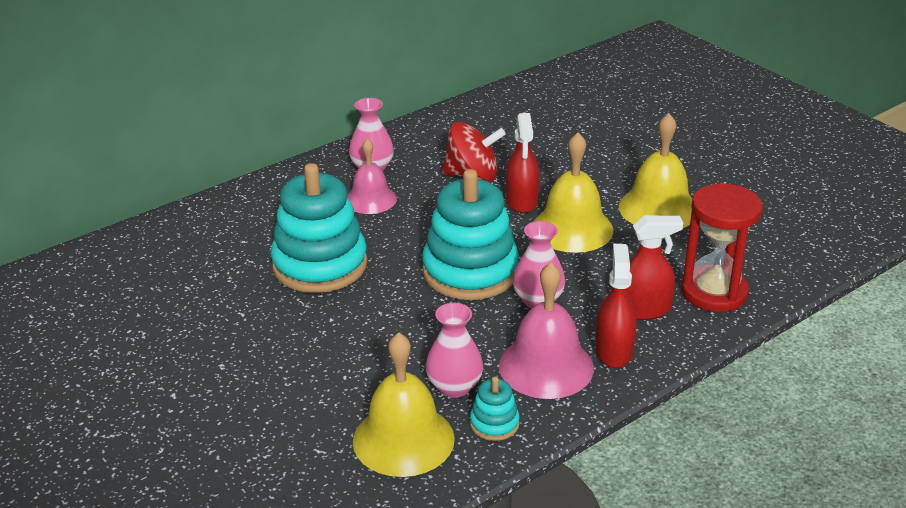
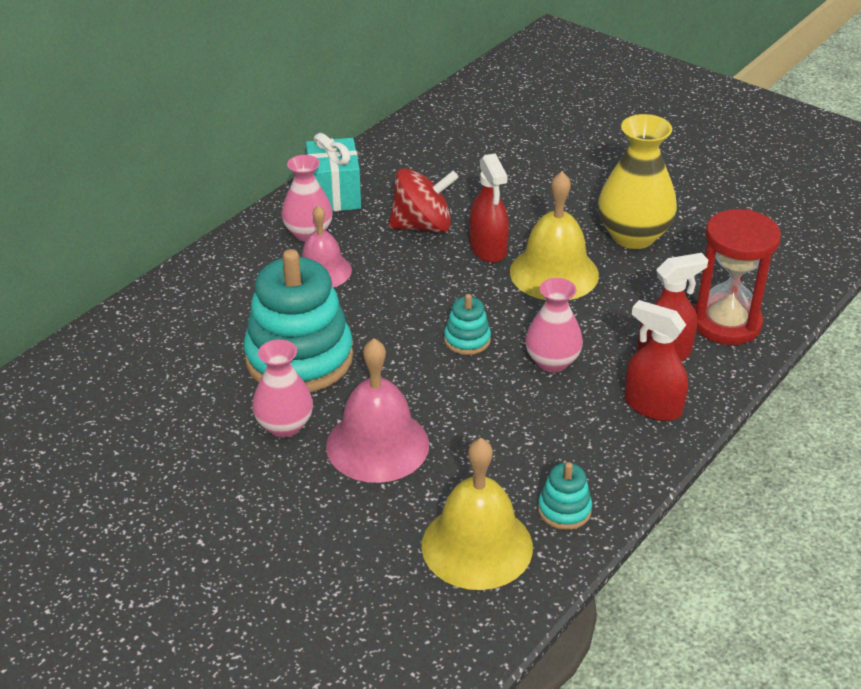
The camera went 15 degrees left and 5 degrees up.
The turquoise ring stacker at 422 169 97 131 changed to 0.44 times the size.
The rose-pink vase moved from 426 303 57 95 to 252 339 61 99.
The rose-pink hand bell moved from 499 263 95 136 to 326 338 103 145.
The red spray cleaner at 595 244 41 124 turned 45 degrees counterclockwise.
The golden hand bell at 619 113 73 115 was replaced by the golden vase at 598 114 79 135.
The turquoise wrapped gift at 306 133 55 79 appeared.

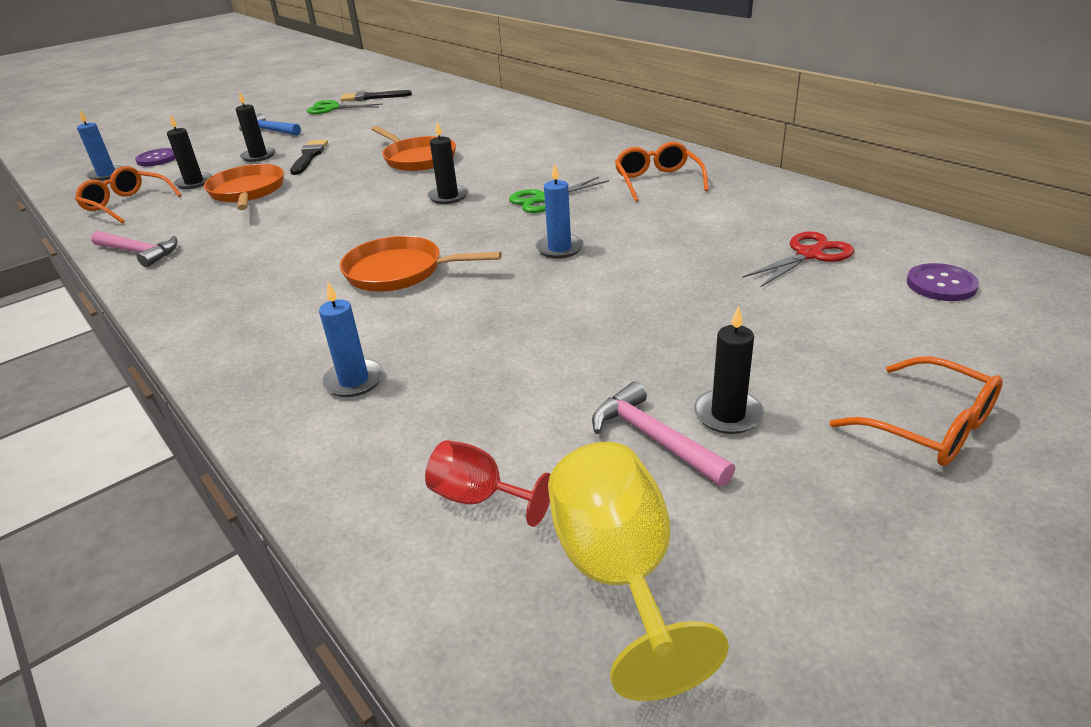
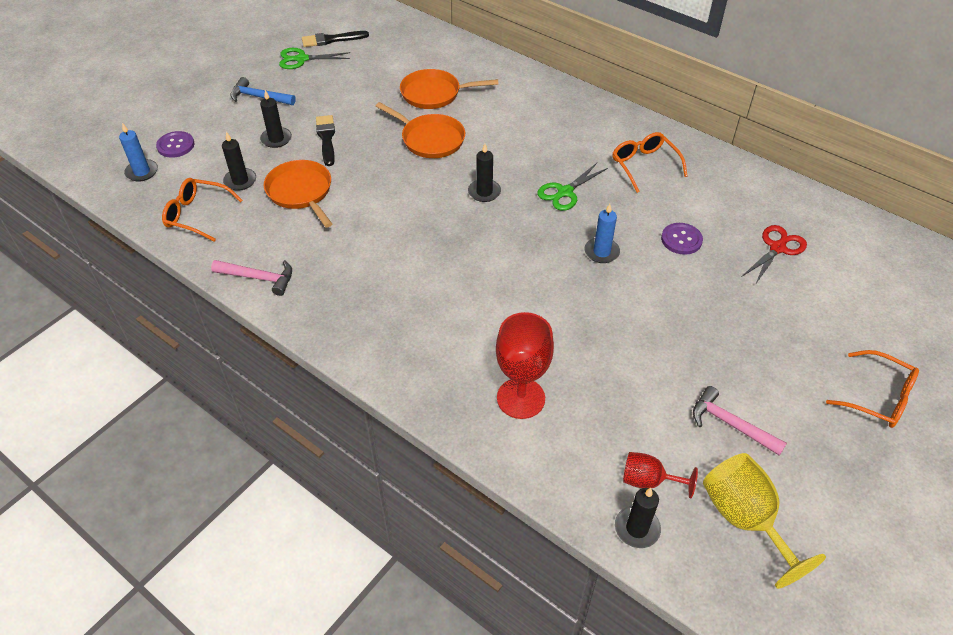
The camera went 15 degrees left and 15 degrees up.
The royal blue wax candle at 319 282 65 115 was replaced by the red wine glass at 496 312 58 107.
The orange-coloured skillet moved from 340 236 162 55 to 400 69 99 40.
The black wax candle moved from 694 306 70 128 to 615 488 46 60.
The royal purple shirt button moved from 907 263 72 38 to 661 223 42 32.

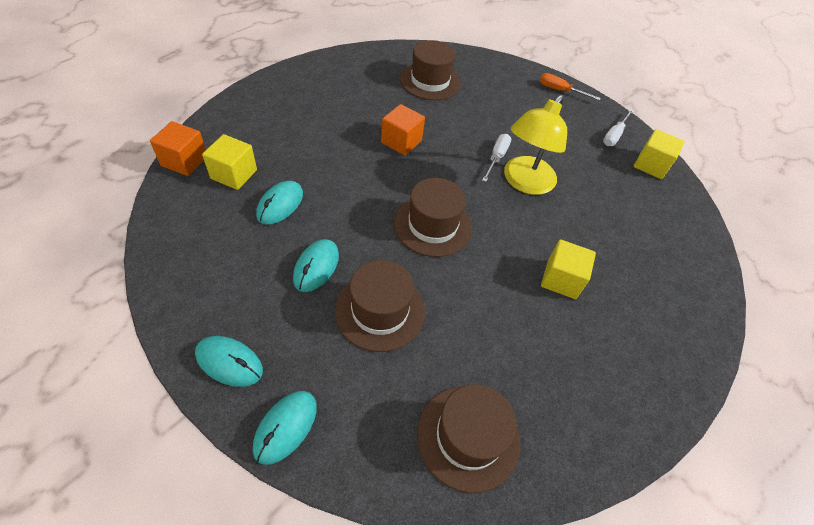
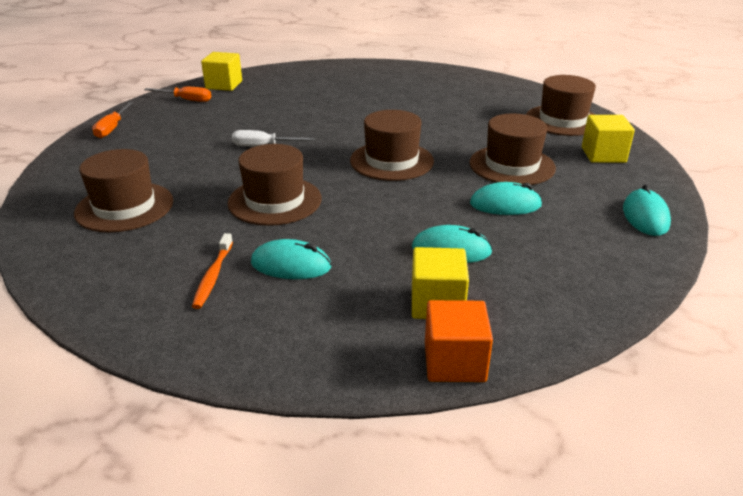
The camera went 105 degrees left and 20 degrees down.
The turquoise computer mouse moved from 253 391 64 74 to 251 239 81 40.
The orange-coloured block at 381 104 44 51 was replaced by the brown top hat at 228 144 94 82.
The golden reading lamp at 504 95 63 100 disappeared.
The golden block moved from 541 240 55 59 to 582 115 53 48.
The pure white hand screwdriver at 603 109 31 37 became the orange-coloured hand screwdriver at 144 87 67 15.
The orange-coloured dental brush at 192 233 41 76 appeared.

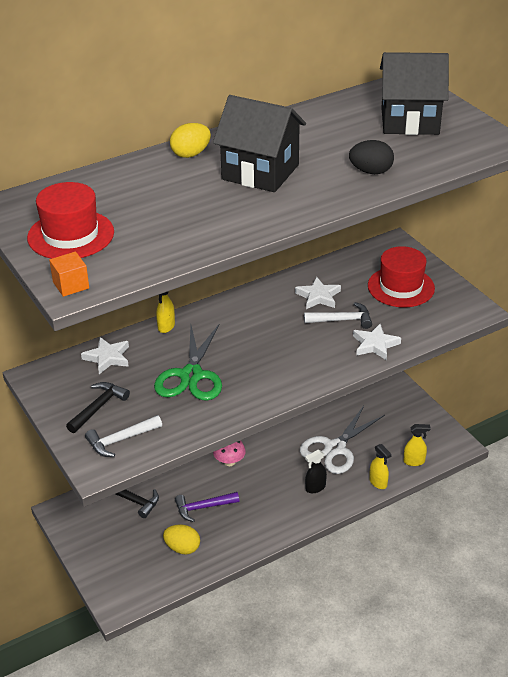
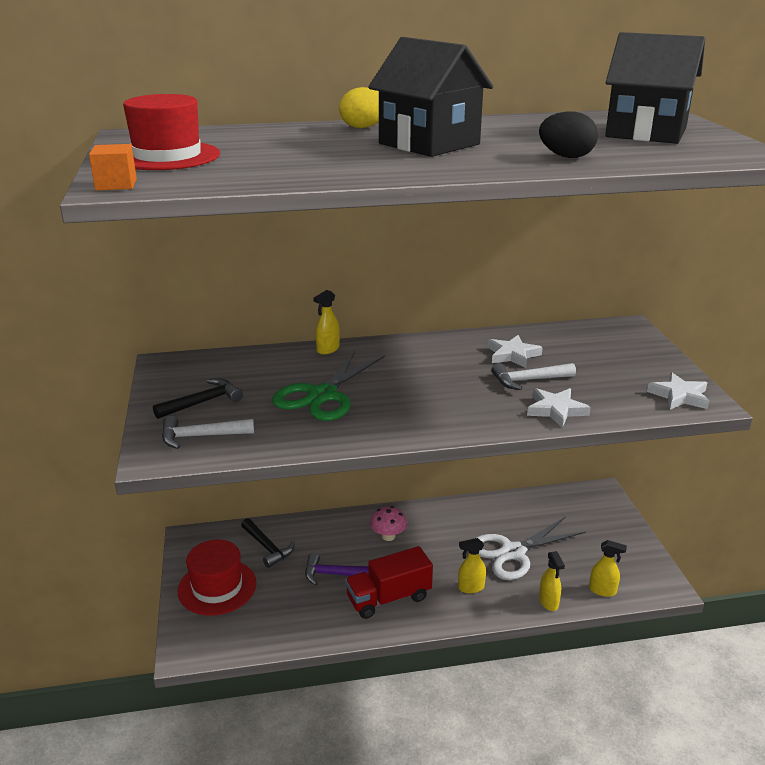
The camera went 20 degrees right and 10 degrees down.
The pure white five-pointed star moved from 81 337 48 37 to 647 372 62 38.
The golden egg at 163 524 37 31 disappeared.
The pure white claw hammer at 304 302 68 27 turned 150 degrees clockwise.
The black spray cleaner at 305 450 22 43 became the golden spray cleaner at 458 538 28 55.
The red top hat moved from 368 246 67 61 to 178 540 78 76.
The red toy truck at 345 546 88 73 appeared.

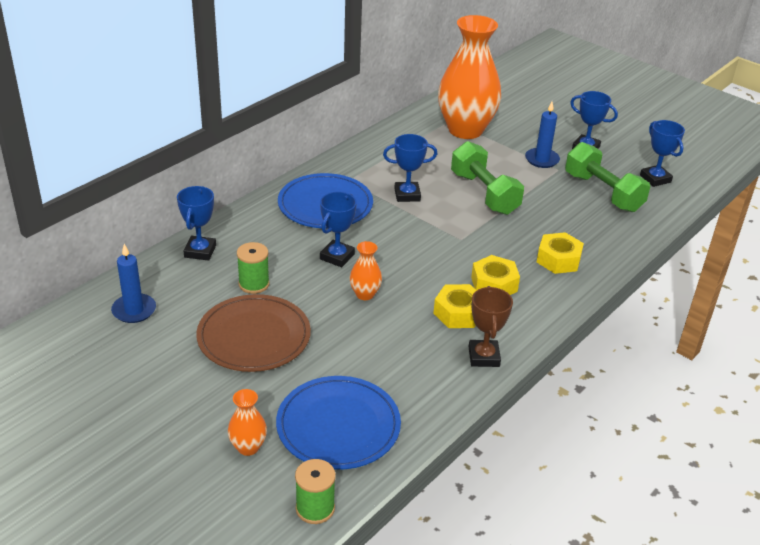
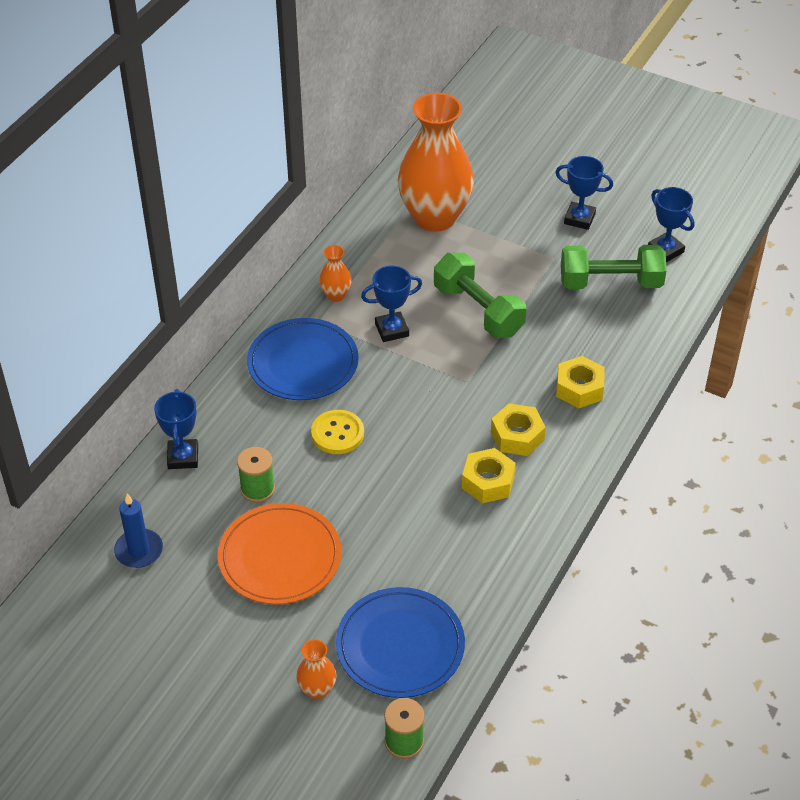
The camera went 10 degrees left and 10 degrees up.
The brown dinner plate at 196 294 115 78 became the orange-coloured dinner plate at 218 503 123 101.
The royal blue award cup at 320 192 37 75 was replaced by the golden shirt button at 311 410 53 44.
The orange-coloured vase moved from 350 241 32 59 to 319 245 33 57.
The brown award cup at 469 286 44 81 disappeared.
The royal blue wax candle at 525 102 35 66 disappeared.
The emerald hand weight at 565 142 85 70 turned 45 degrees counterclockwise.

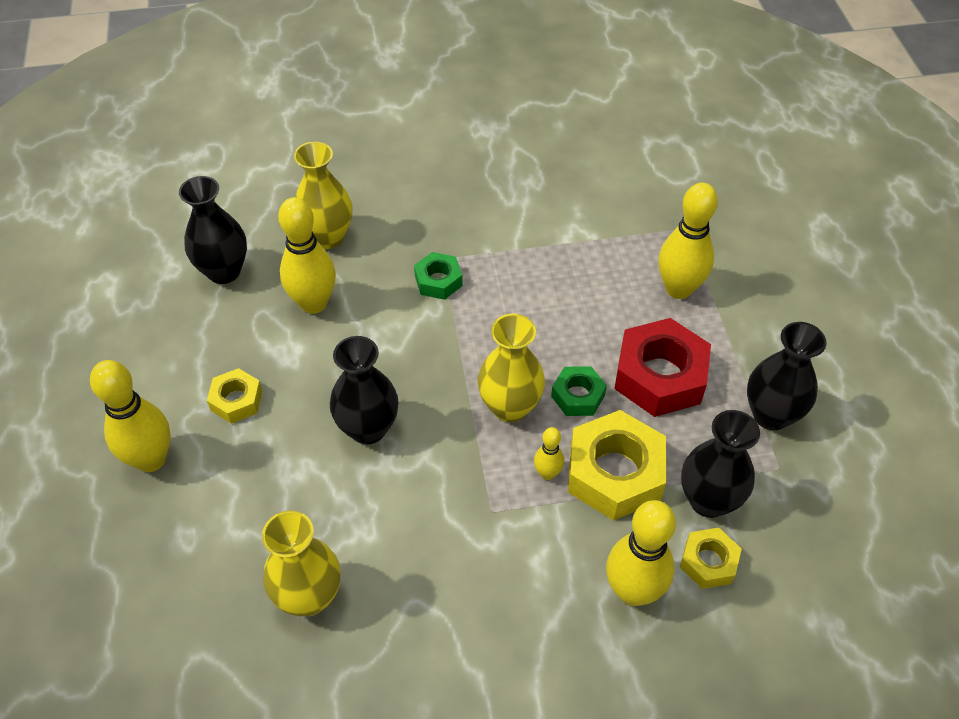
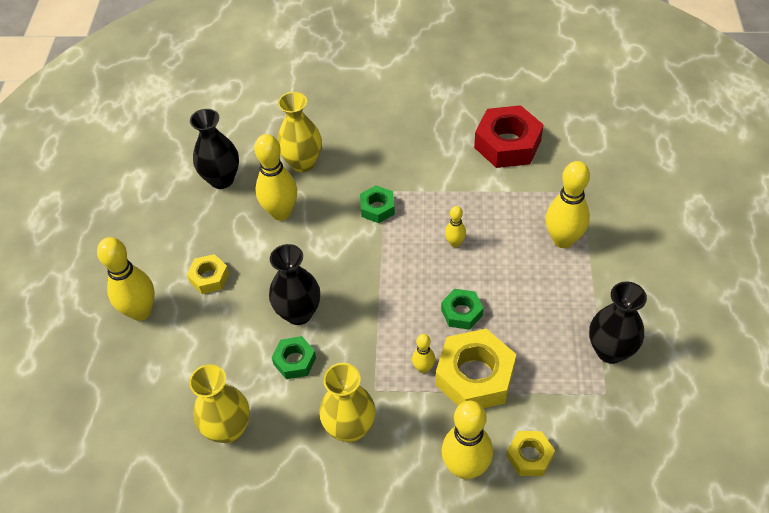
The camera went 15 degrees right and 0 degrees up.
The golden vase moved from 478 314 67 108 to 319 363 57 80.
The red hexagon nut moved from 614 318 97 99 to 474 105 70 63.
The black vase at 681 410 79 108 disappeared.
The emerald hexagon nut at 272 336 44 43 appeared.
The golden tenpin at 445 206 21 41 appeared.

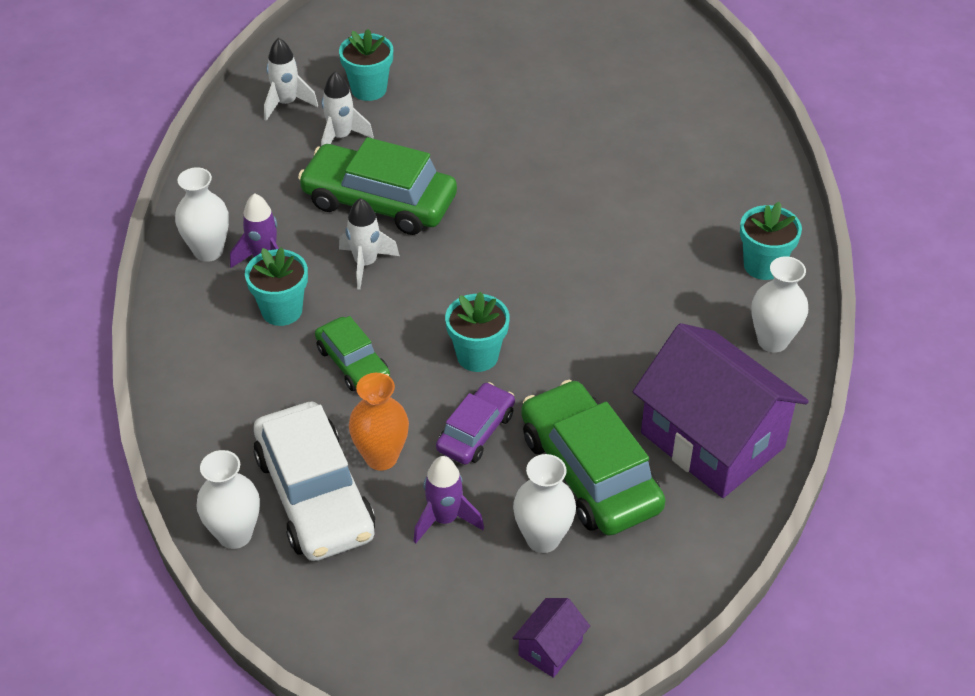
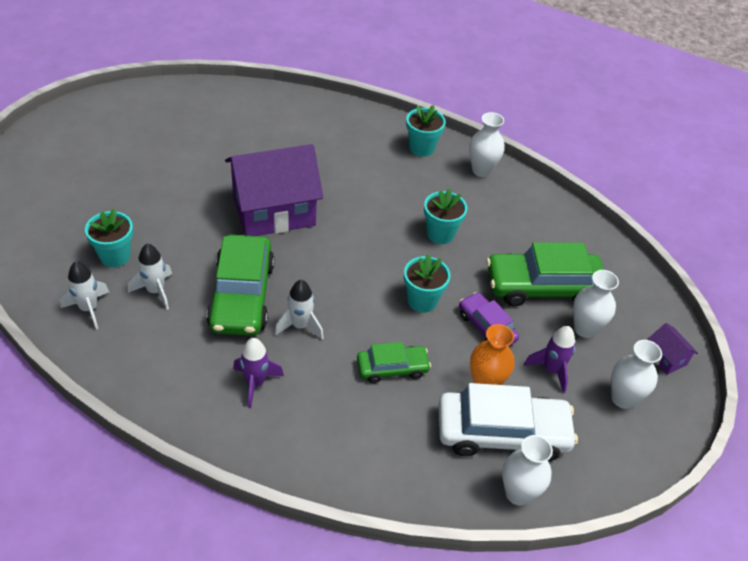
The camera went 70 degrees left and 0 degrees up.
The pure white vase moved from 175 167 54 95 to 611 340 51 69.
The turquoise flower pot moved from 245 247 63 79 to 424 189 43 55.
The emerald toy car at 298 137 159 98 turned 45 degrees counterclockwise.
The royal purple cottage moved from 633 323 176 175 to 225 144 98 92.

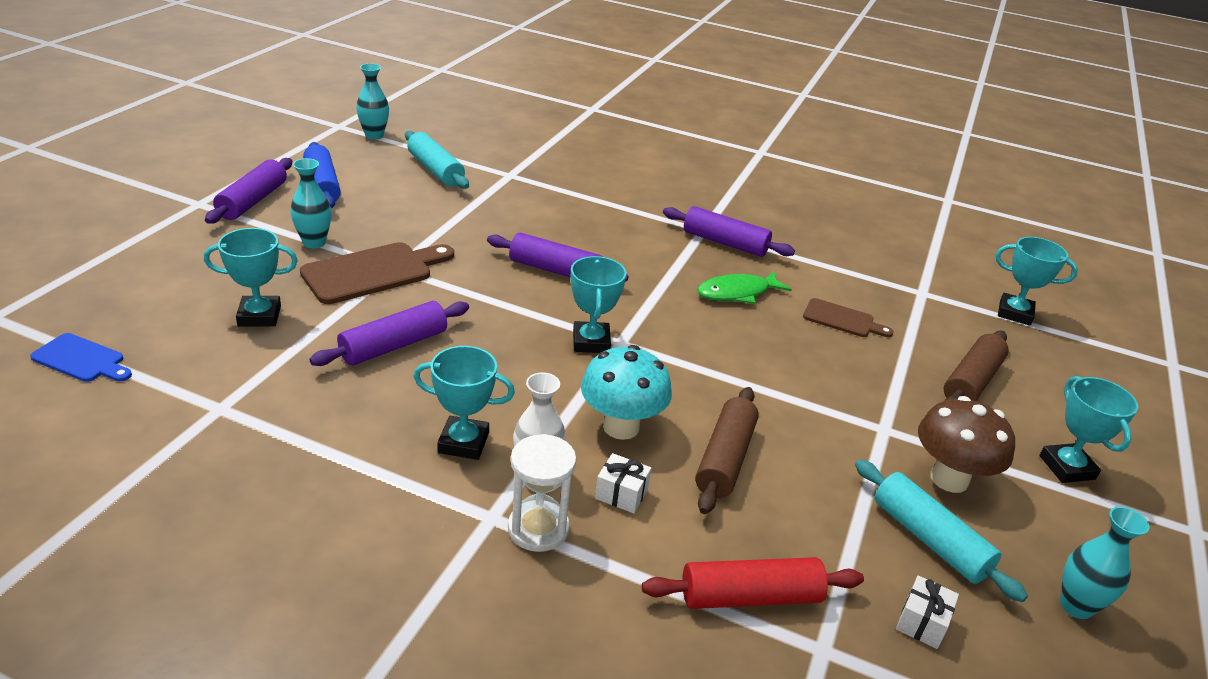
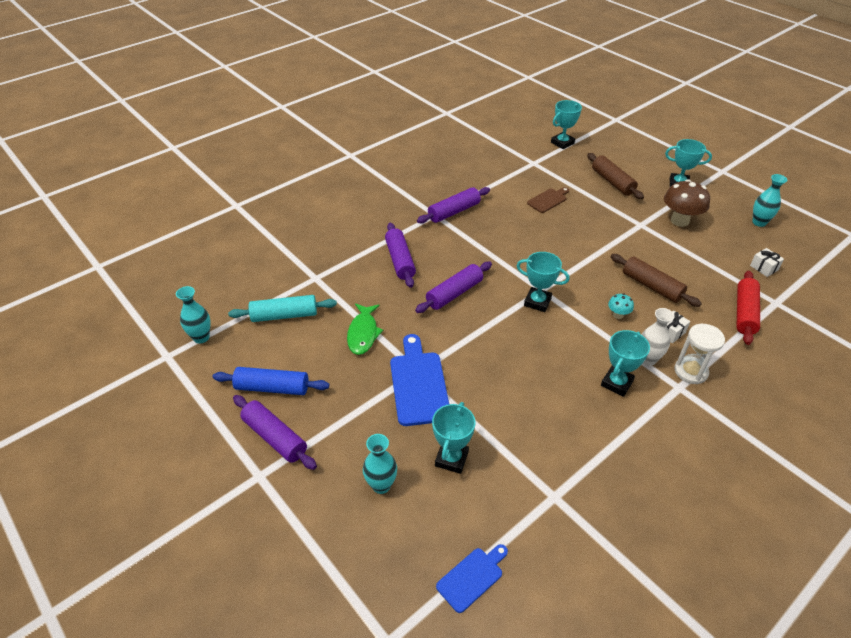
The camera went 60 degrees left and 10 degrees up.
The turquoise vase moved from 290 158 41 90 to 363 434 34 60.
The brown cutting board at 300 242 154 62 became the royal blue cutting board at 390 334 59 92.
The royal purple dough roller moved from 309 301 160 65 to 385 223 31 65.
The turquoise toadstool at 581 345 91 95 changed to 0.49 times the size.
The emerald fish figure moved from 697 271 95 33 to 347 303 37 52.
The turquoise dough roller at 855 459 173 143 disappeared.

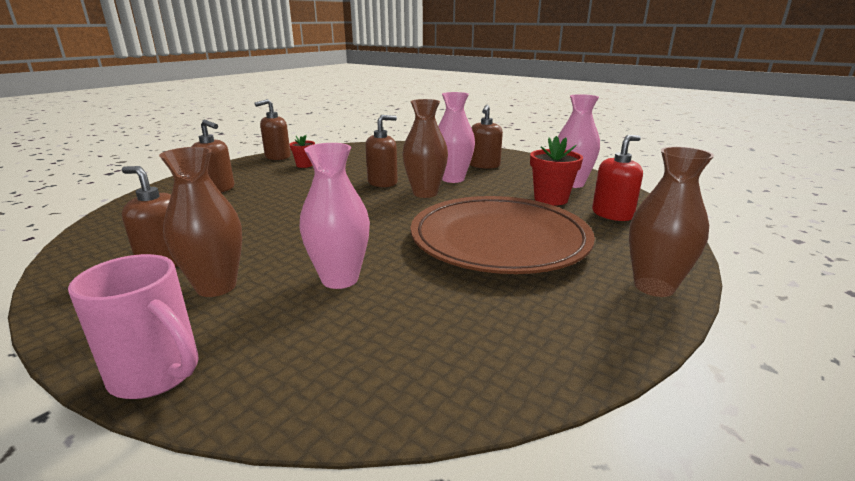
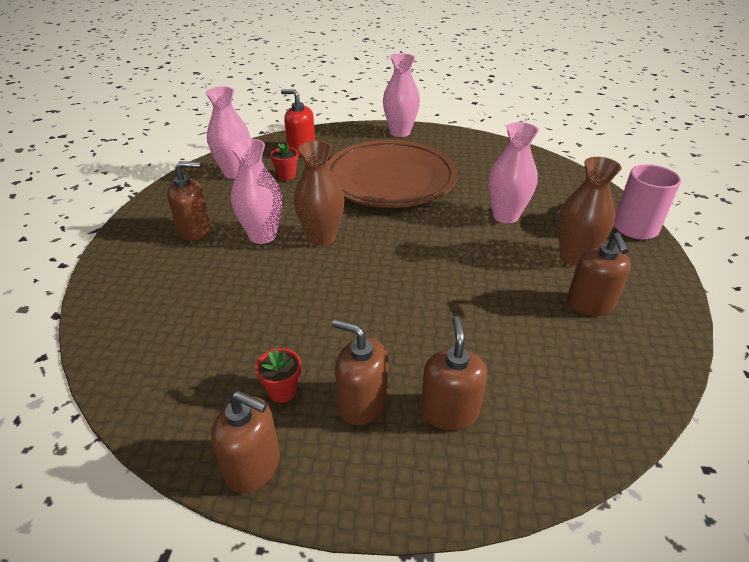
The camera went 120 degrees left and 15 degrees up.
The brown pump bottle moved from 365 115 33 72 to 332 319 56 106.
The red flower pot at 530 136 53 70 changed to 0.61 times the size.
The brown vase at 629 147 85 150 became the rose-pink vase at 383 53 37 84.

